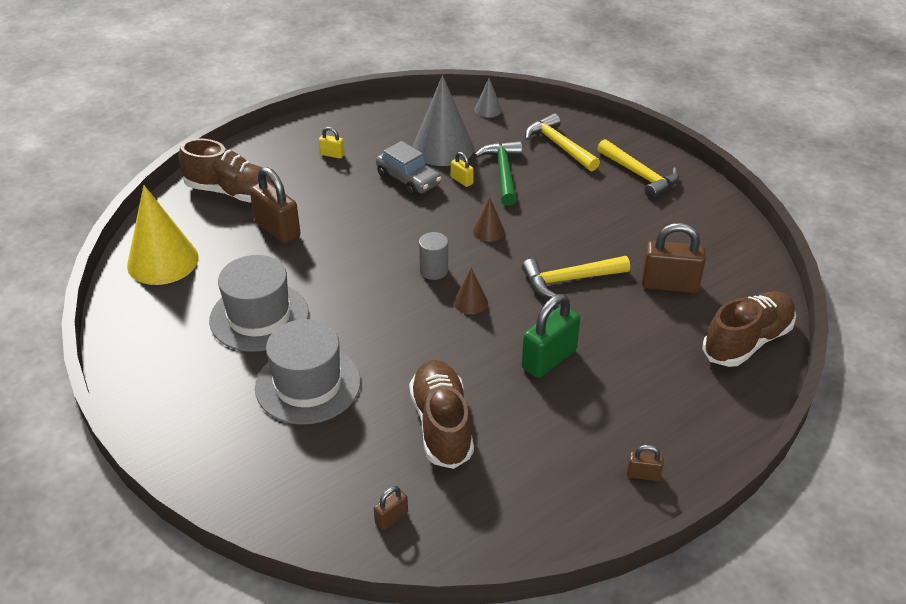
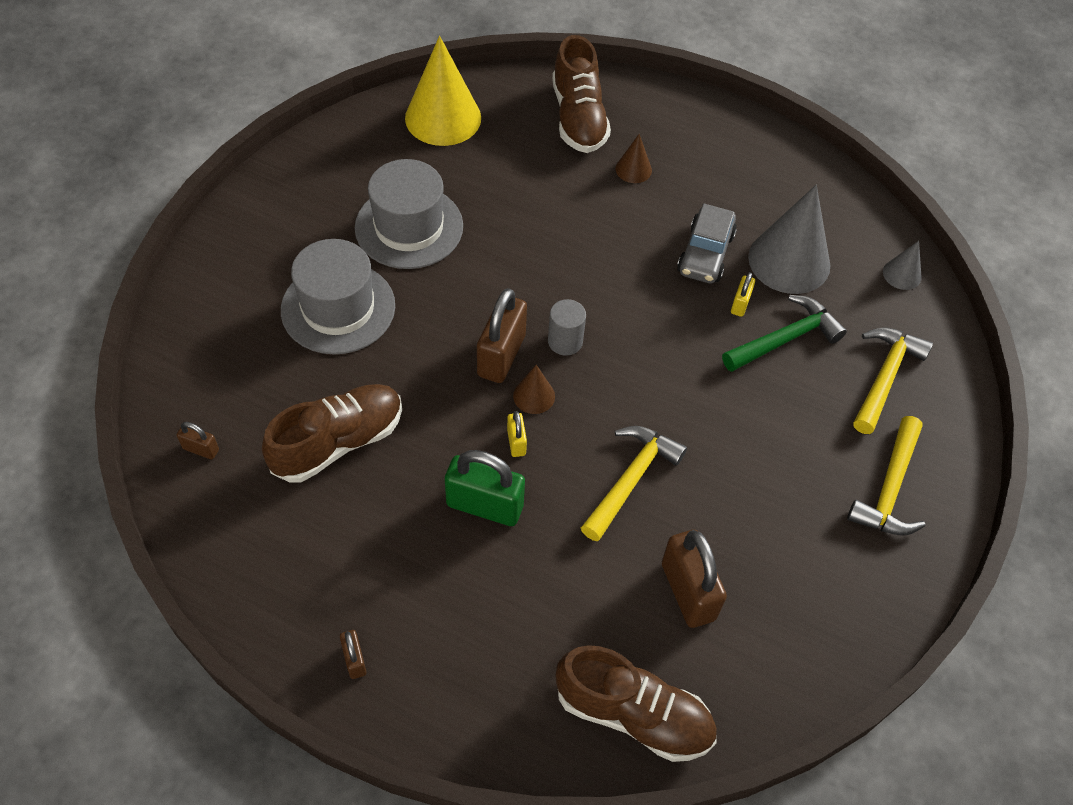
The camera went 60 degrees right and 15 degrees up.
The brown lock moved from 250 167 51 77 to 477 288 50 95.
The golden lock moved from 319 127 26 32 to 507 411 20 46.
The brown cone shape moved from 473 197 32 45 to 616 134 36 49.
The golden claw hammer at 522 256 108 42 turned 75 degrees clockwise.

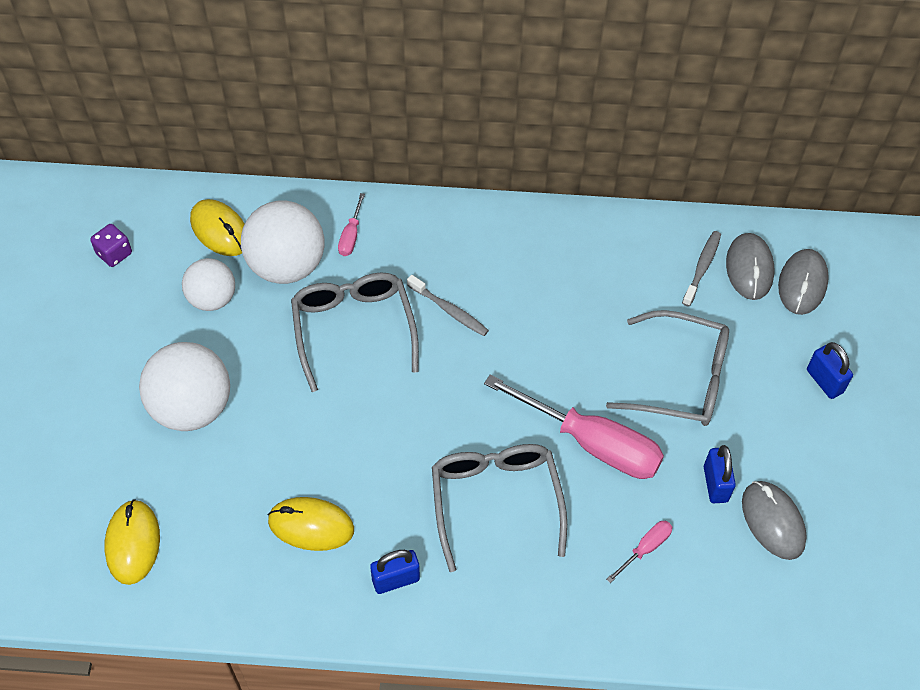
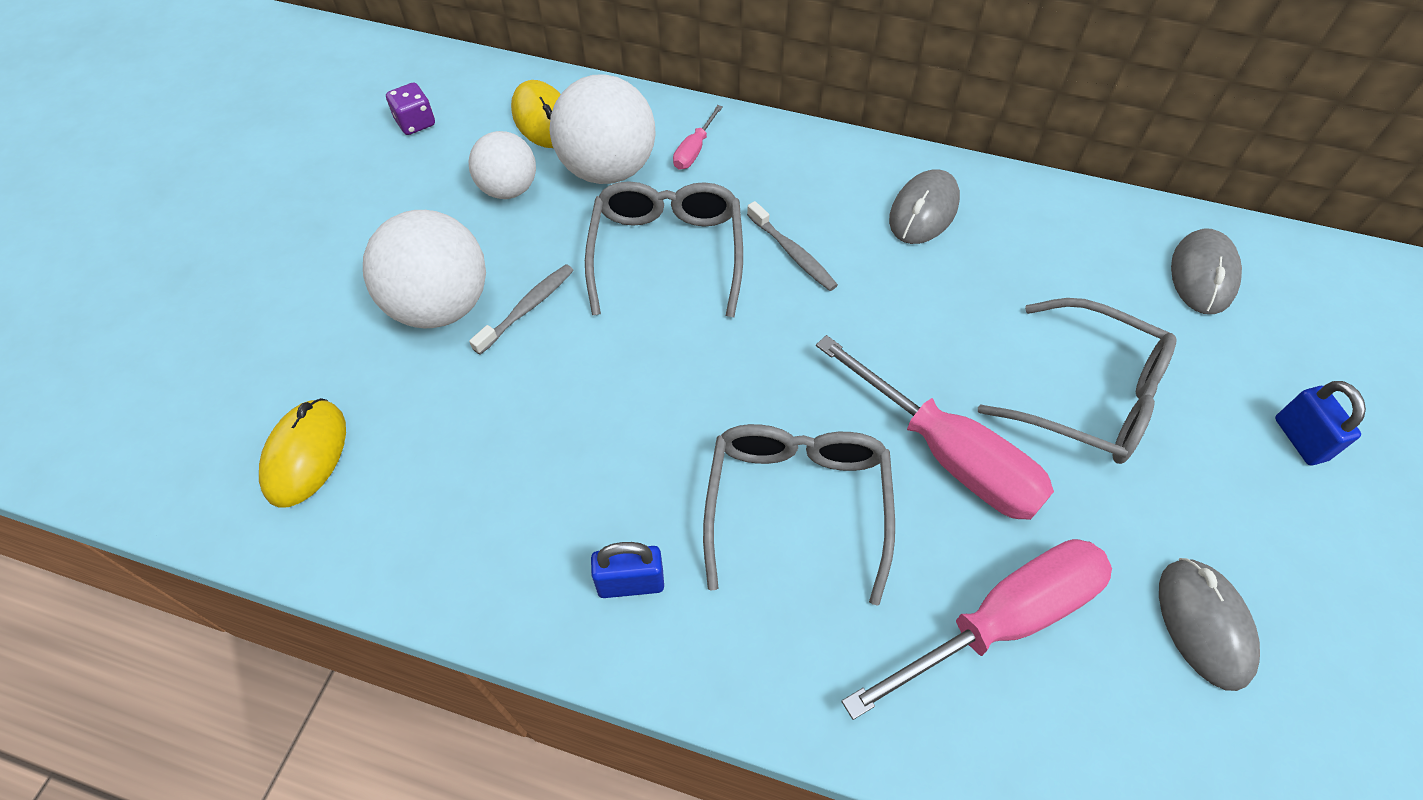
The camera went 15 degrees right and 0 degrees up.
The golden computer mouse at 268 497 86 54 disappeared.
The rose-pink hand screwdriver at 606 521 66 62 changed to 2.29 times the size.
The ash-grey dental brush moved from 682 231 39 76 to 469 264 105 91.
The royal blue lock at 704 445 32 58 disappeared.
The ash-grey computer mouse moved from 778 249 51 66 to 889 169 71 75.

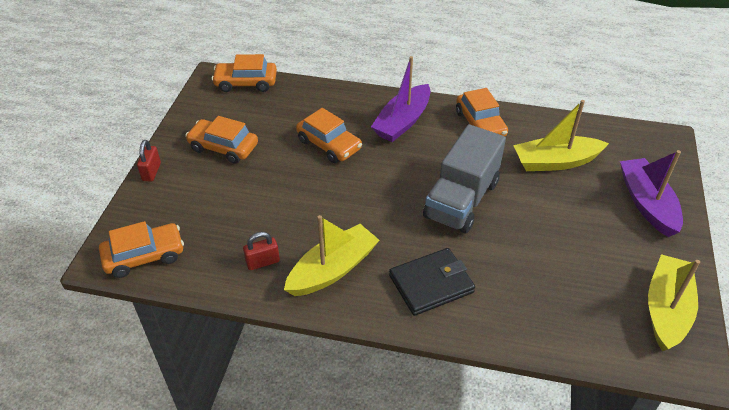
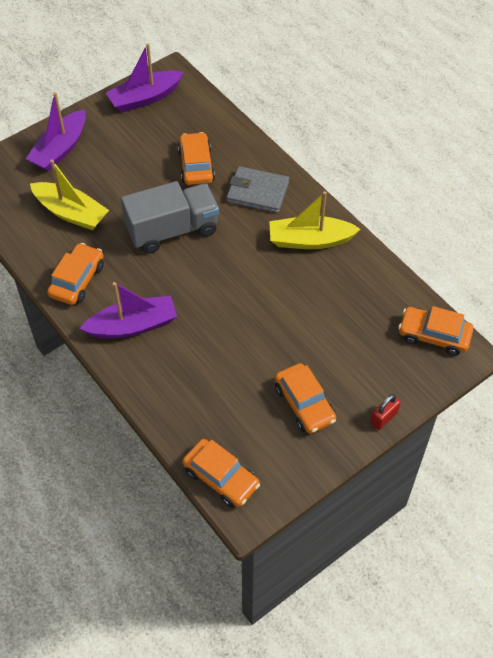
The camera went 140 degrees left and 10 degrees up.
The red lock at 243 232 37 38 disappeared.
The orange-coloured toy car moved from 296 108 66 55 to 178 132 37 53.
The black billfold at 389 248 86 68 became the ash-grey billfold at 227 166 62 47.
The golden boat at 648 254 52 97 became the royal purple boat at 106 43 78 70.

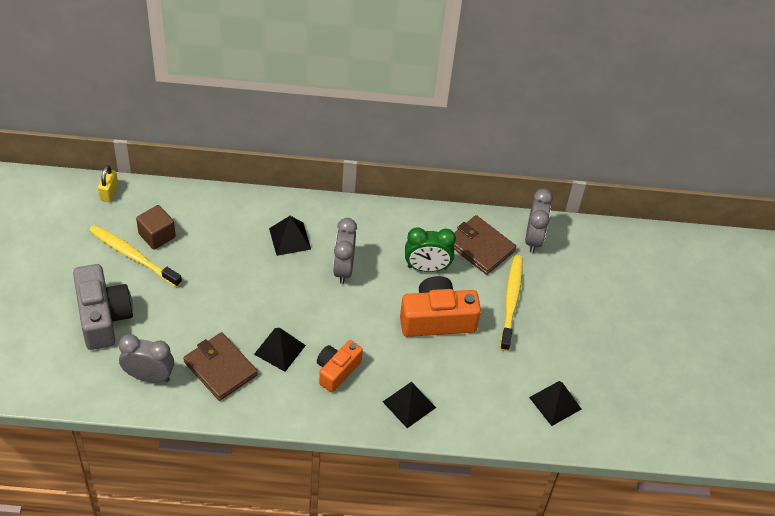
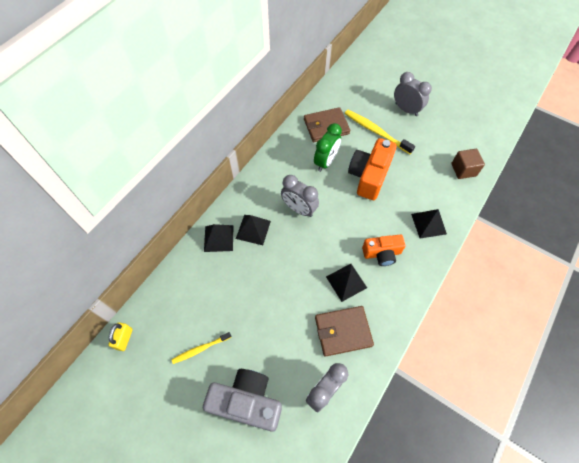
The camera went 55 degrees left and 10 degrees up.
The golden dental brush at 89 225 93 62 changed to 0.60 times the size.
The golden lock at 98 165 20 37 turned 60 degrees clockwise.
The brown block moved from 136 205 40 45 to 451 149 34 30.
The orange-coloured compact camera at 317 340 46 52 turned 75 degrees counterclockwise.
The ash-grey alarm clock moved from 525 188 28 65 to 394 72 38 44.
The black solid pyramid moved from 529 381 52 45 to 204 224 30 28.

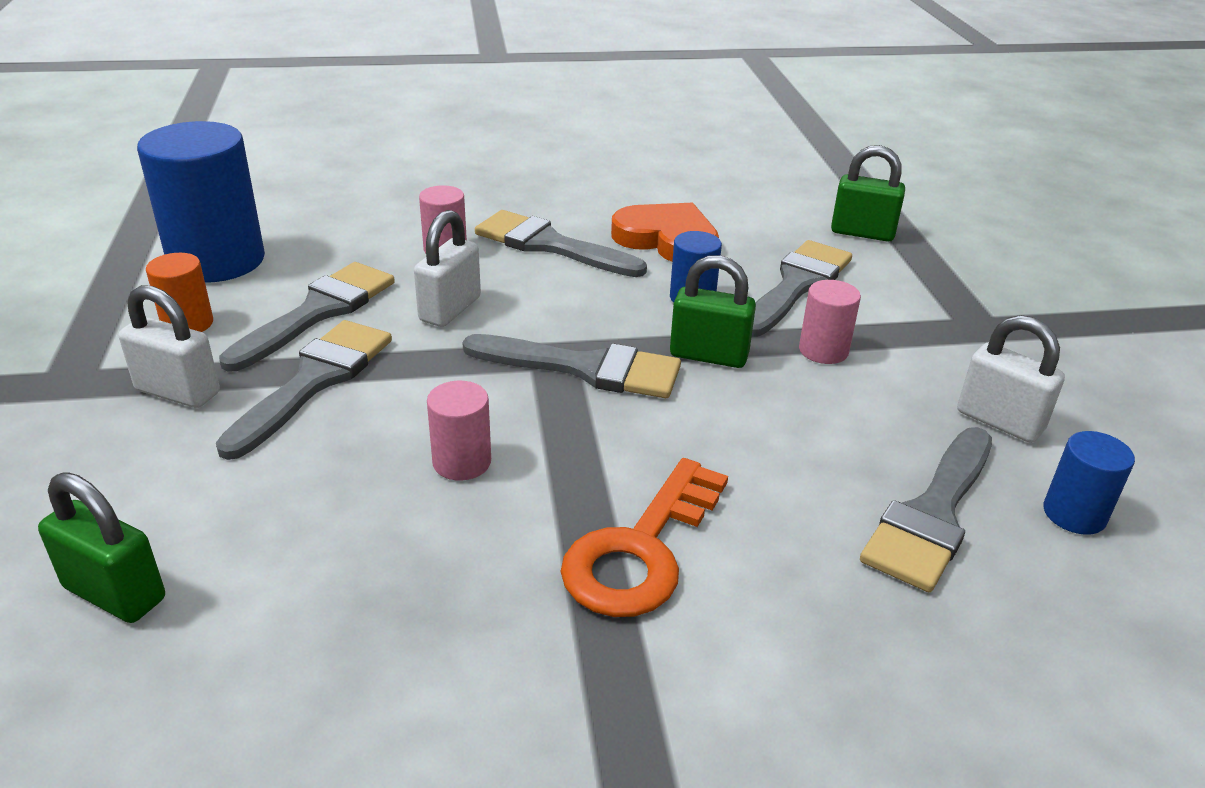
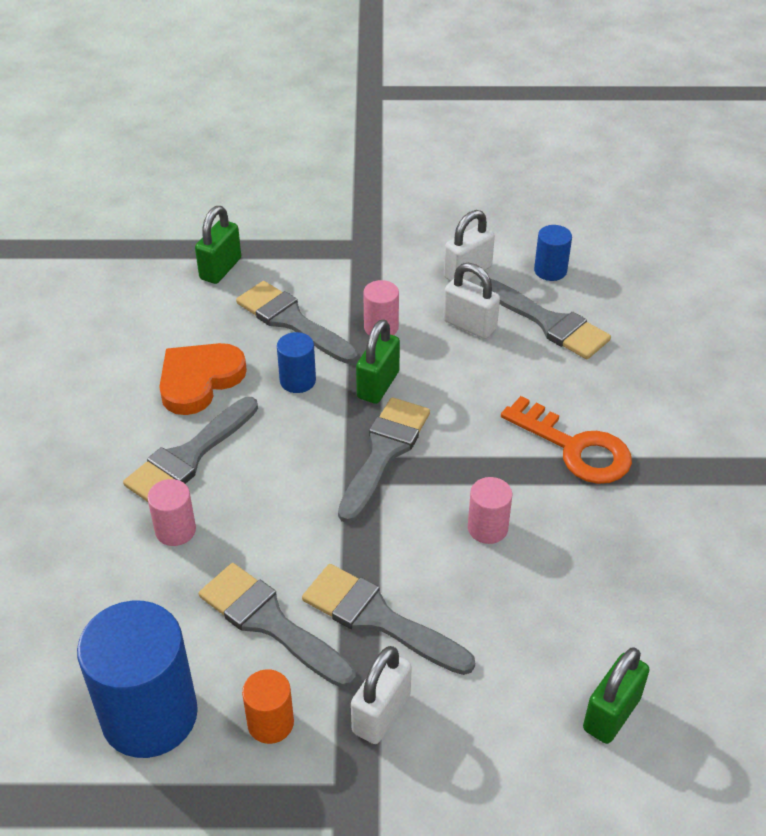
The camera went 80 degrees left and 10 degrees up.
The pure white lock moved from 414 210 67 117 to 443 263 57 76.

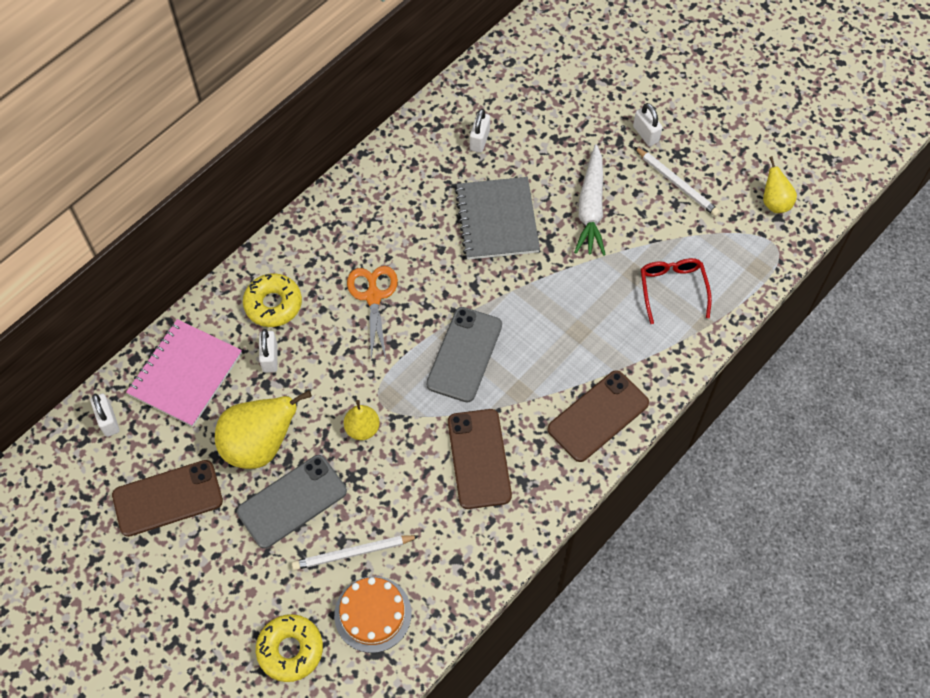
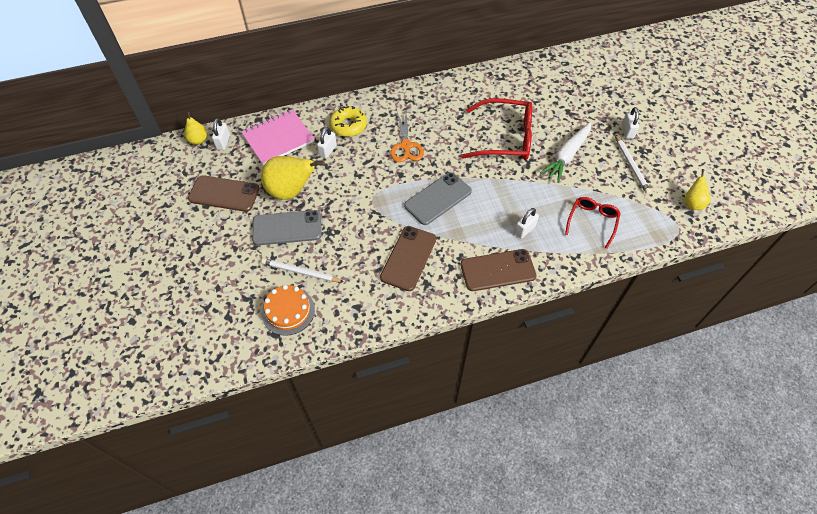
The camera went 30 degrees right and 5 degrees down.
The golden doughnut at 256 614 67 68 disappeared.
The golden pear fruit moved from 344 400 36 40 to 184 112 23 33.
The orange-coloured pair of scissors at 347 266 51 93 turned 150 degrees clockwise.
The ash-grey notepad at 455 177 85 83 was replaced by the red spectacles at 461 98 71 62.
The pure white lock moved from 470 109 20 44 to 514 208 25 31.

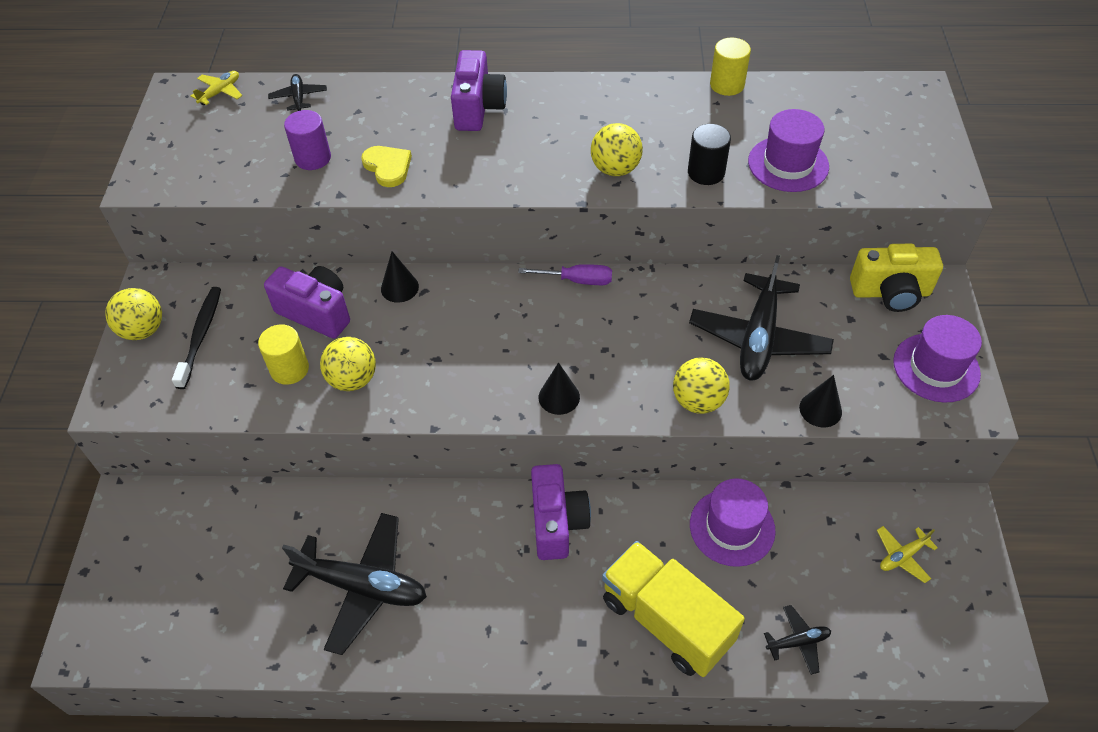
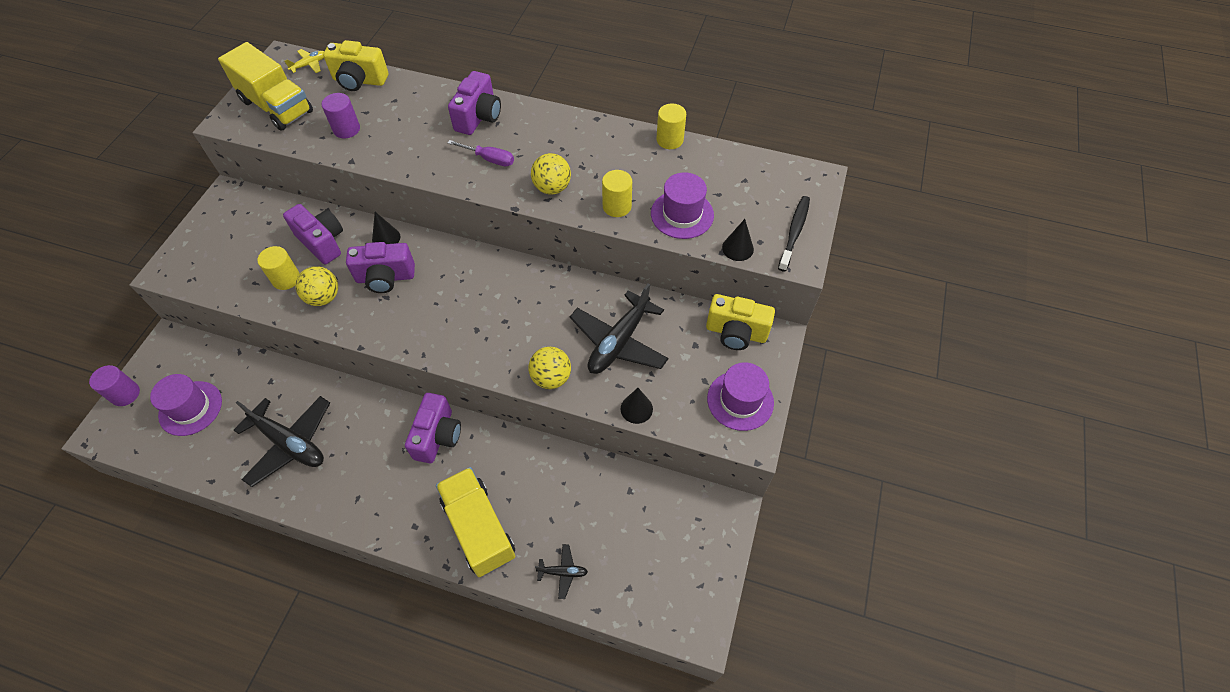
The camera went 15 degrees right and 5 degrees up.
The golden ball at 105 288 57 52 disappeared.
The black dental brush moved from 172 287 49 102 to 778 196 32 76.
The black toy plane at 268 74 59 37 was replaced by the golden compact camera at 323 40 65 51.
The golden heart shape at 361 146 51 41 disappeared.
The royal purple hand screwdriver moved from 518 264 94 21 to 448 140 66 26.
The black cone shape moved from 539 362 41 53 to 722 219 32 42.
The black cylinder shape at 688 124 43 61 became the golden cylinder shape at 602 170 30 47.
The royal purple top hat moved from 690 478 86 89 to 150 374 72 62.
The golden toy plane at 877 526 61 57 disappeared.
The royal purple cylinder shape at 89 365 51 41 appeared.
The golden toy truck at 218 42 95 89 appeared.
The royal purple compact camera at 346 242 69 51 appeared.

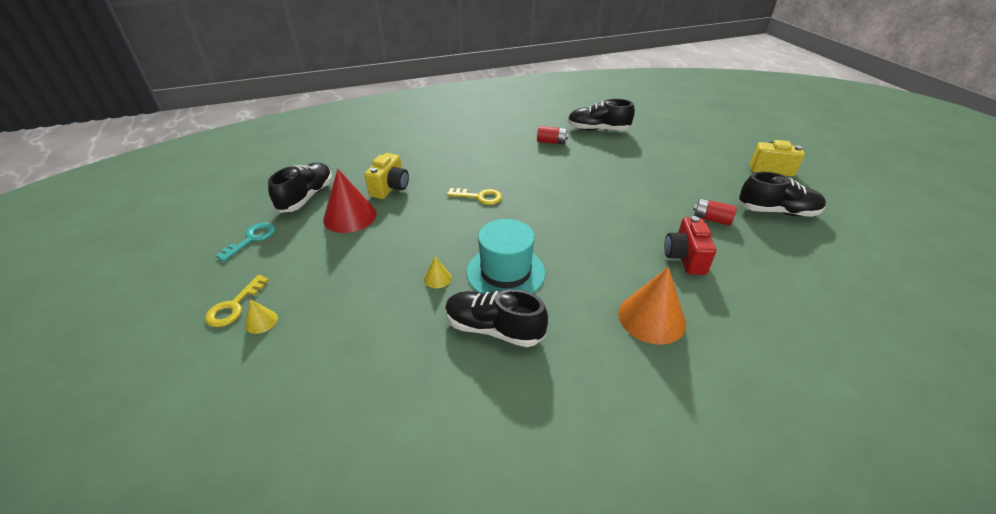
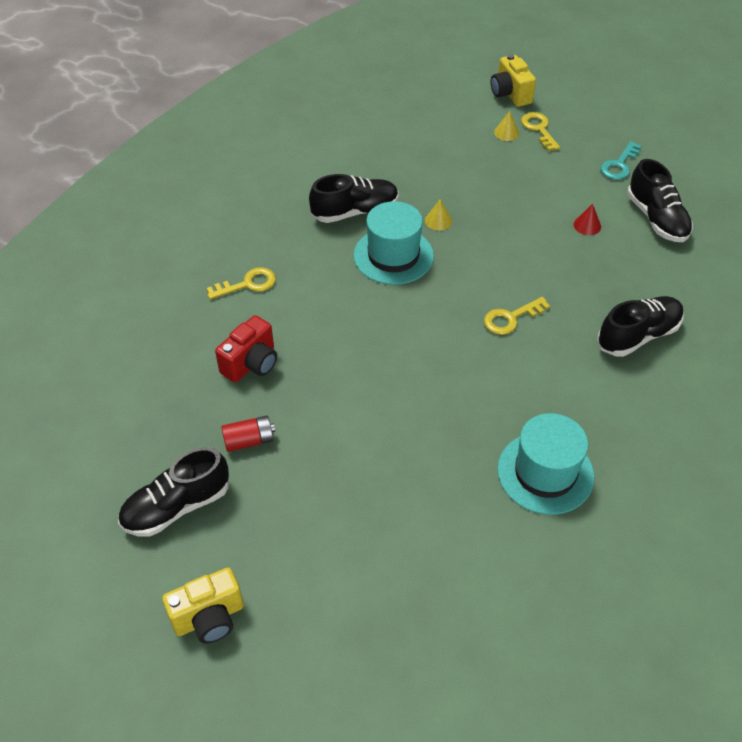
The camera went 140 degrees right and 10 degrees up.
The turquoise door key at 215 223 60 39 turned 45 degrees clockwise.
The red cone shape at 323 169 54 64 changed to 0.46 times the size.
The golden compact camera moved from 364 153 45 46 to 491 54 45 53.
The red battery at 537 126 31 19 was replaced by the turquoise top hat at 497 413 97 102.
The black sneaker moved from 568 99 67 32 to 597 296 87 61.
The orange-coloured cone shape at 618 267 68 77 was replaced by the golden door key at 206 267 70 33.
The red compact camera at 664 216 52 59 turned 75 degrees clockwise.

